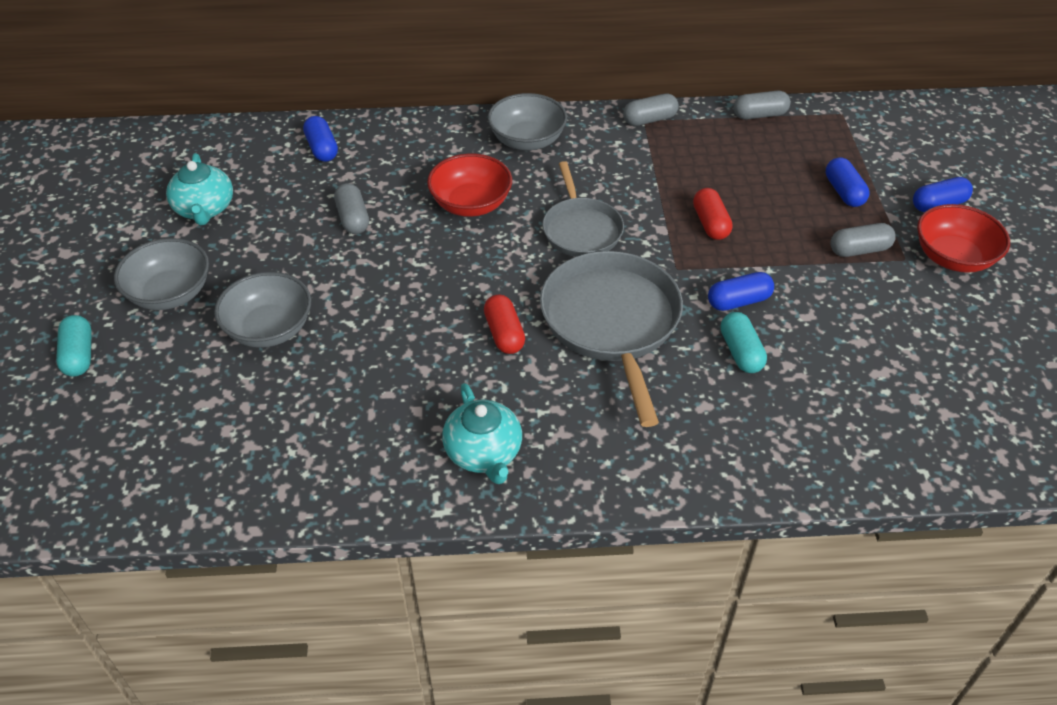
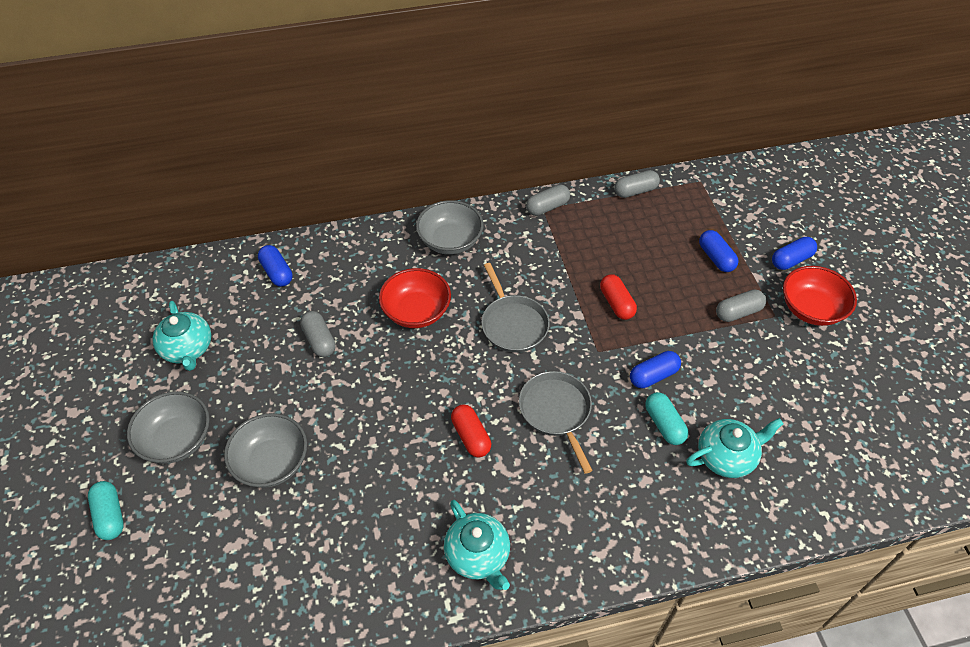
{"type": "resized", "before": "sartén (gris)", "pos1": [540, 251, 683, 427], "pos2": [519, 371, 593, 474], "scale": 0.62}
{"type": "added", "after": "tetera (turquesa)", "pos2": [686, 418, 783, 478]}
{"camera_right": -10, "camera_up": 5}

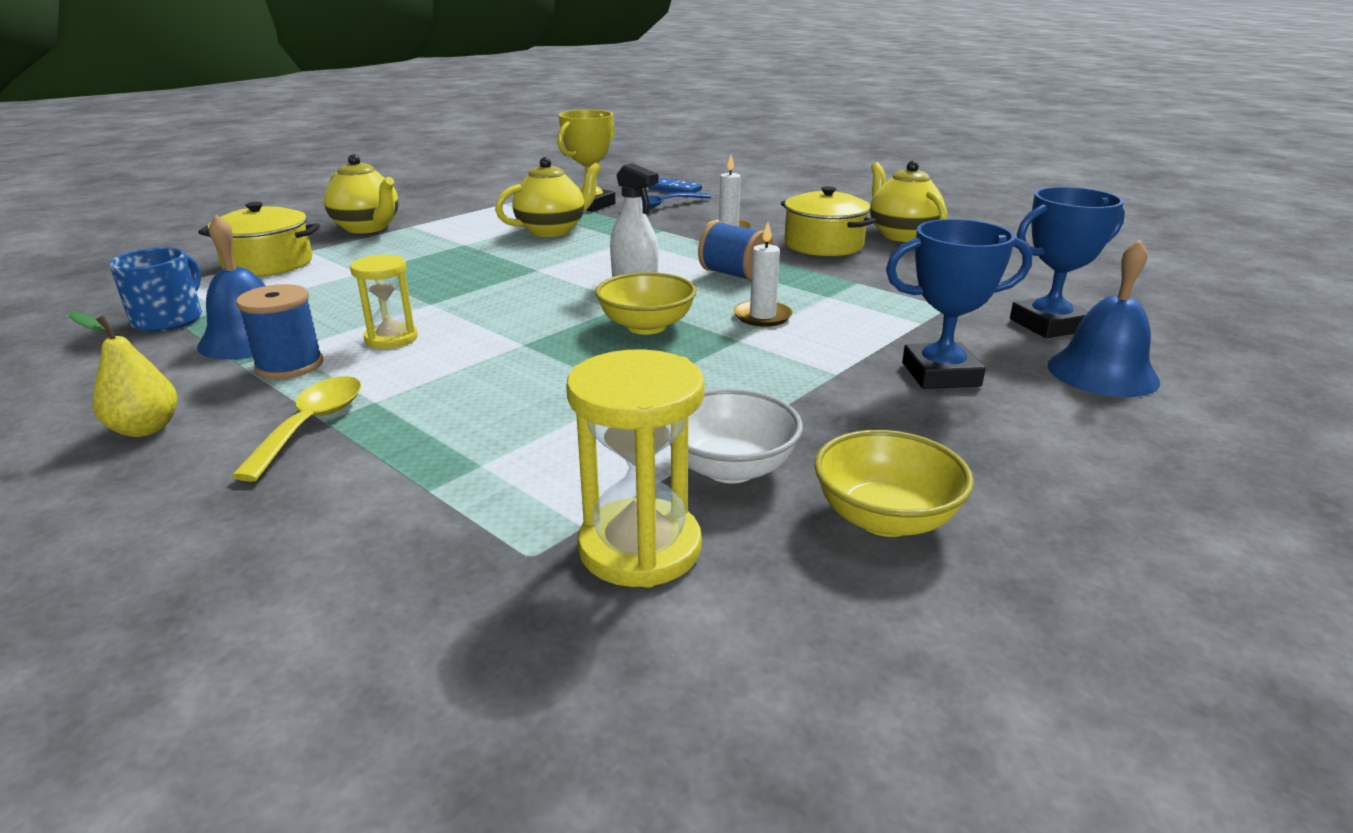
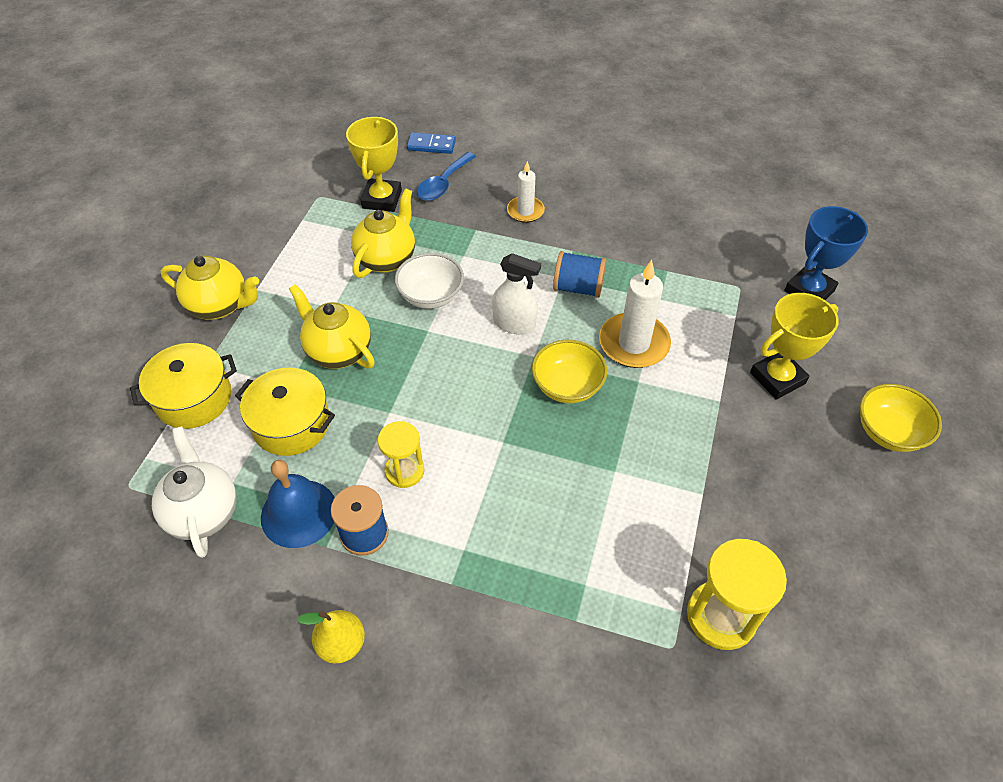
{"type": "replaced", "before": "taza (azul)", "after": "tetera (blanco)", "pos1": [109, 247, 202, 332], "pos2": [152, 426, 237, 558]}
{"type": "moved", "before": "olla (amarillo)", "pos1": [781, 186, 876, 256], "pos2": [235, 368, 335, 456]}
{"type": "moved", "before": "tetera (amarillo)", "pos1": [870, 161, 947, 242], "pos2": [289, 284, 375, 369]}
{"type": "moved", "before": "cuenco (blanco)", "pos1": [670, 389, 803, 483], "pos2": [395, 253, 464, 309]}
{"type": "resized", "before": "vela (blanco)", "pos1": [734, 222, 793, 327], "pos2": [599, 260, 671, 368], "scale": 1.65}
{"type": "recoloured", "before": "trofeo (azul)", "after": "trofeo (amarillo)", "pos1": [886, 219, 1032, 389], "pos2": [750, 293, 839, 400]}
{"type": "moved", "before": "cuenco (amarillo)", "pos1": [814, 430, 974, 537], "pos2": [860, 384, 942, 452]}
{"type": "removed", "before": "cuchara (amarillo)", "pos1": [232, 376, 361, 482]}
{"type": "removed", "before": "campana (azul)", "pos1": [1047, 239, 1160, 397]}
{"camera_right": -25, "camera_up": 25}

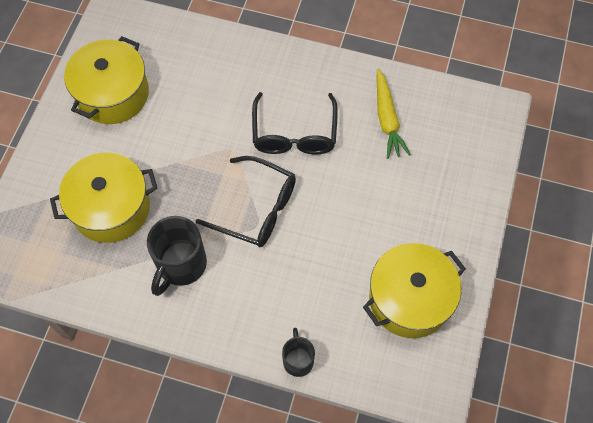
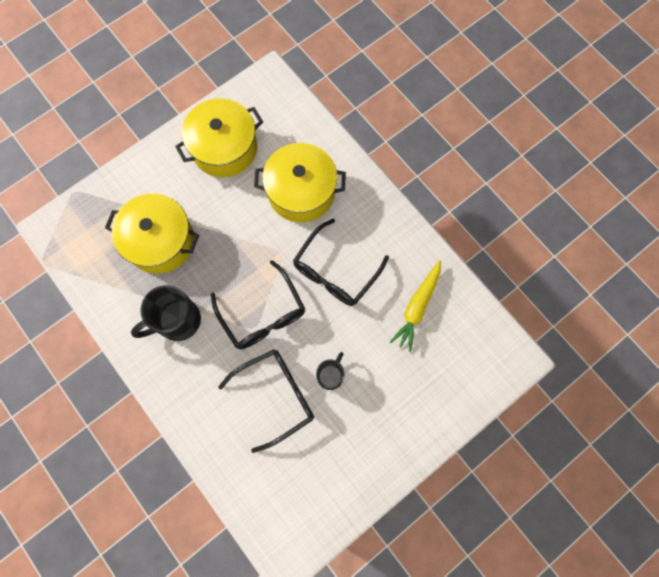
{"type": "added", "after": "gafas (negro)", "pos2": [218, 349, 314, 453]}
{"type": "moved", "before": "olla (amarillo)", "pos1": [363, 243, 466, 338], "pos2": [254, 143, 346, 222]}
{"type": "moved", "before": "taza (negro)", "pos1": [282, 328, 315, 377], "pos2": [316, 352, 345, 390]}
{"camera_right": 35, "camera_up": 10}

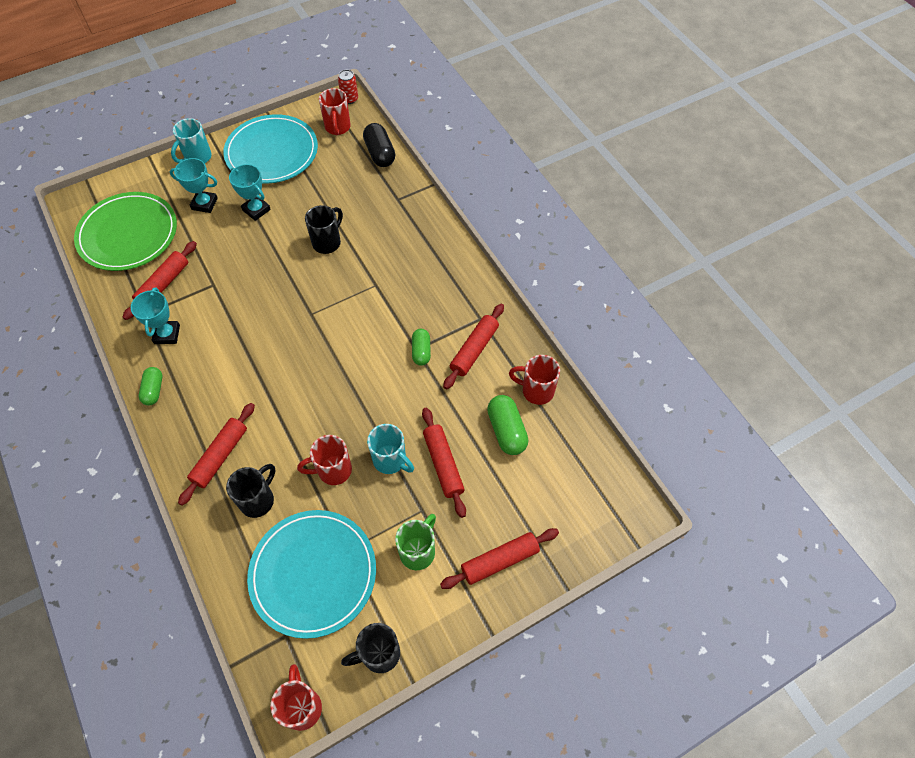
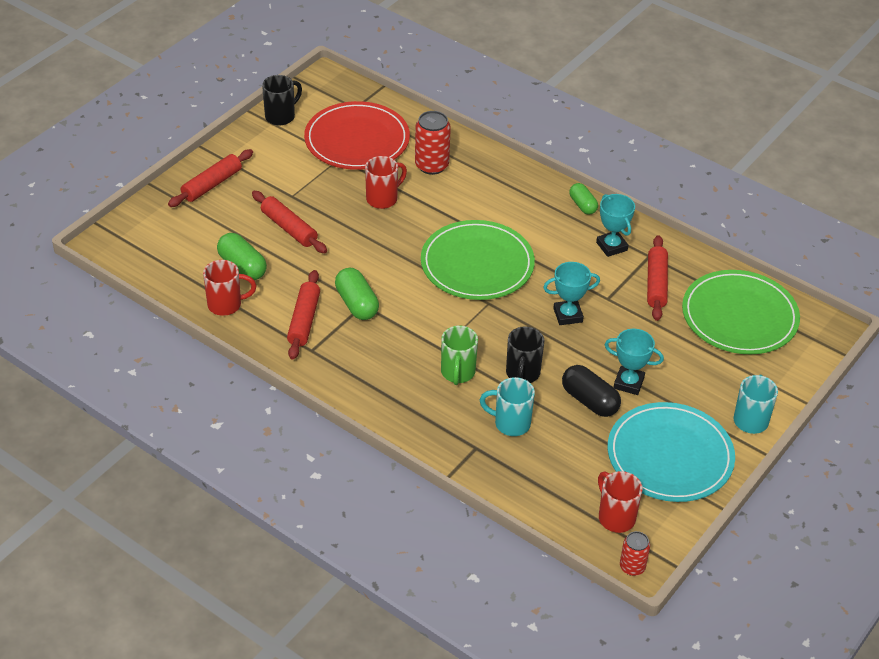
{"type": "recoloured", "before": "plato (turquesa)", "after": "plato (rojo)", "pos1": [247, 510, 376, 639], "pos2": [304, 101, 410, 170]}
{"type": "resized", "before": "cápsula (verde)", "pos1": [412, 329, 431, 366], "pos2": [335, 268, 379, 320], "scale": 1.52}
{"type": "replaced", "before": "taza (negro)", "after": "lata (rojo)", "pos1": [226, 464, 275, 518], "pos2": [415, 111, 451, 175]}
{"type": "added", "after": "plato (verde)", "pos2": [421, 220, 535, 300]}
{"type": "moved", "before": "taza (verde)", "pos1": [395, 514, 436, 570], "pos2": [441, 326, 478, 385]}
{"type": "moved", "before": "taza (turquesa)", "pos1": [367, 424, 414, 474], "pos2": [480, 377, 535, 436]}
{"type": "moved", "before": "trofeo (turquesa)", "pos1": [170, 158, 218, 213], "pos2": [543, 262, 600, 325]}
{"type": "moved", "before": "cápsula (negro)", "pos1": [363, 123, 395, 167], "pos2": [562, 365, 621, 417]}
{"type": "removed", "before": "rodillo (rojo)", "pos1": [178, 403, 255, 506]}
{"type": "removed", "before": "taza (rojo)", "pos1": [271, 664, 322, 731]}
{"camera_right": 155, "camera_up": -15}

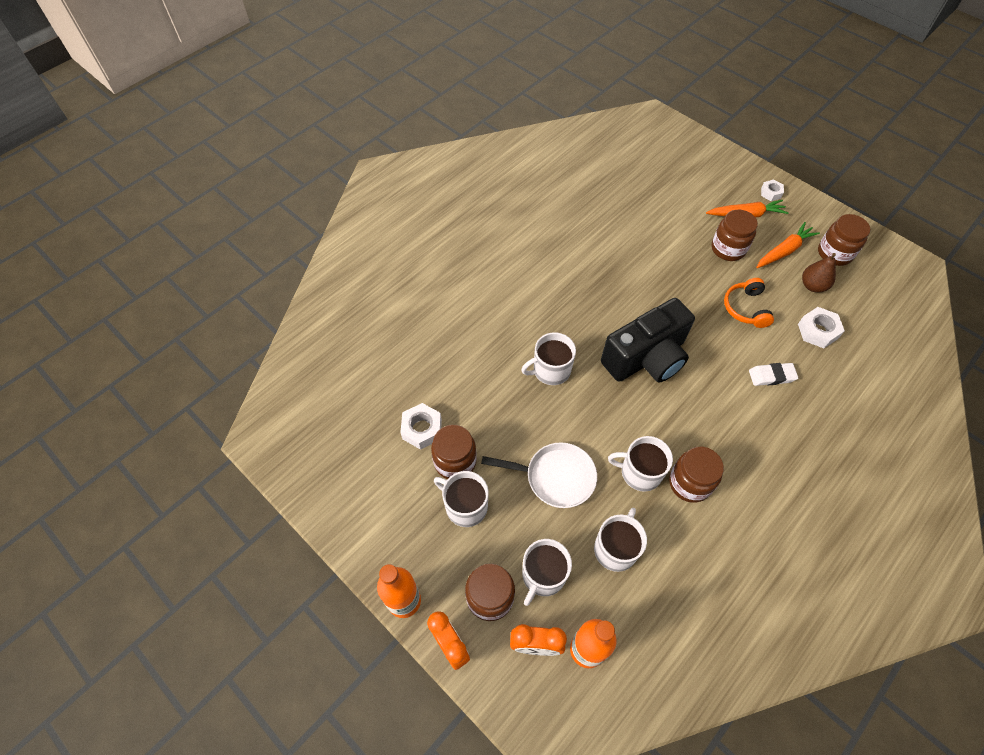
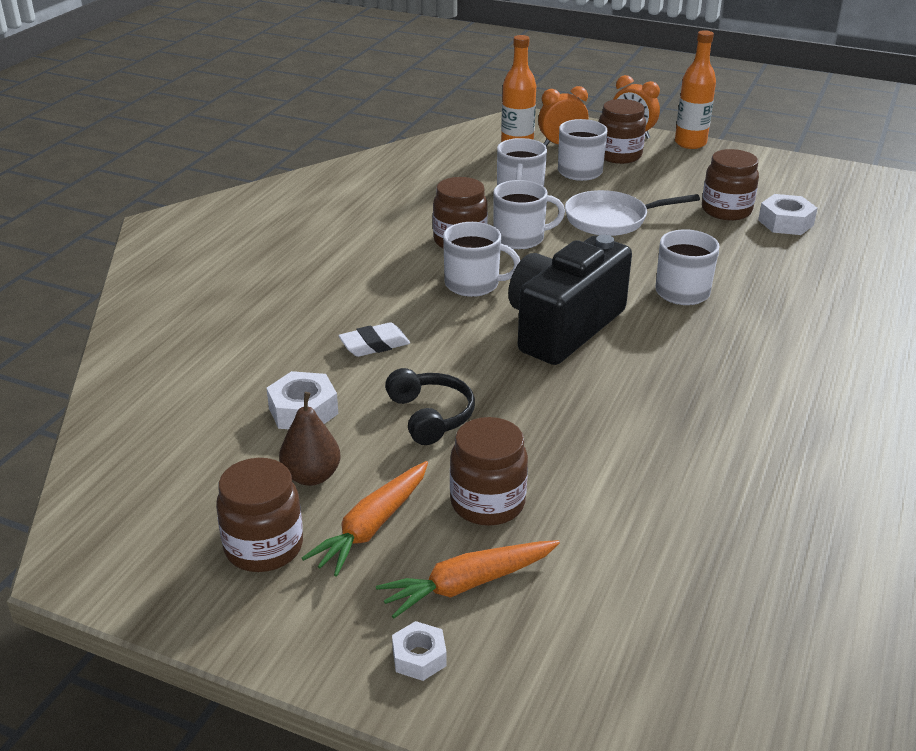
{"type": "recoloured", "before": "auriculares (naranja)", "after": "auriculares (negro)", "pos1": [724, 278, 774, 328], "pos2": [385, 368, 475, 445]}
{"type": "moved", "before": "taza (blanco)", "pos1": [434, 471, 489, 527], "pos2": [443, 222, 520, 297]}
{"camera_right": 160, "camera_up": -25}

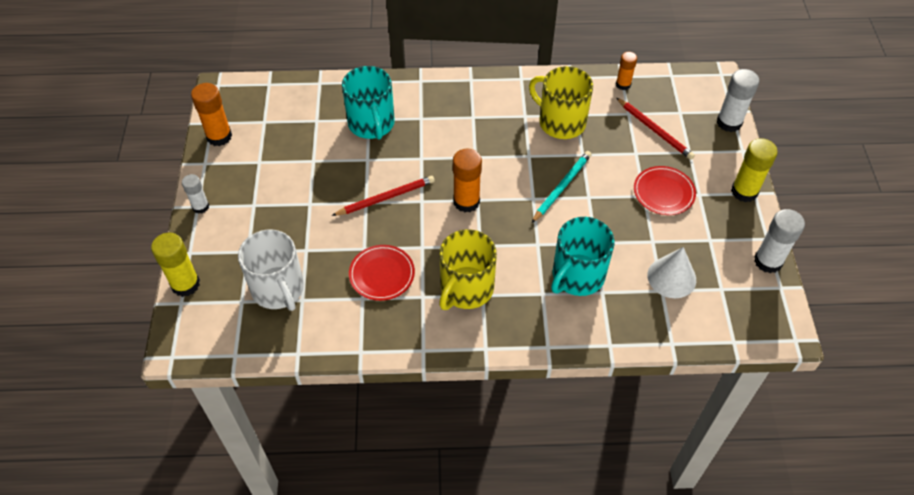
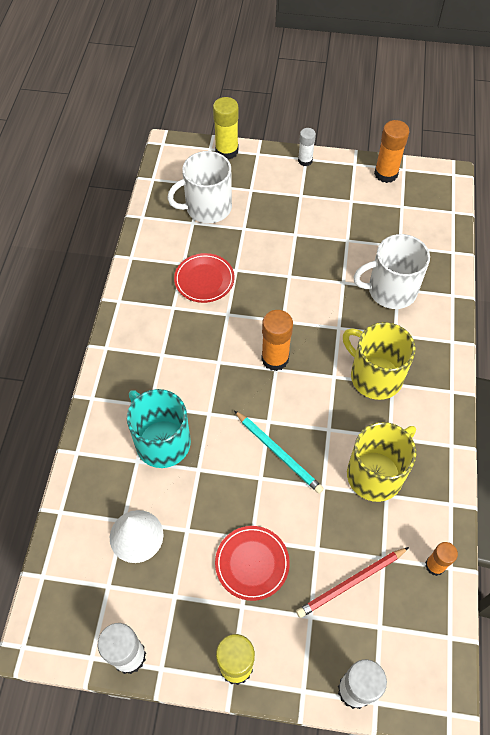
{"type": "moved", "before": "taza (amarillo)", "pos1": [439, 229, 497, 310], "pos2": [343, 322, 416, 400]}
{"type": "recoloured", "before": "taza (turquesa)", "after": "taza (blanco)", "pos1": [342, 66, 395, 140], "pos2": [353, 234, 430, 309]}
{"type": "removed", "before": "lápiz (rojo)", "pos1": [332, 176, 435, 216]}
{"camera_right": 100, "camera_up": 5}

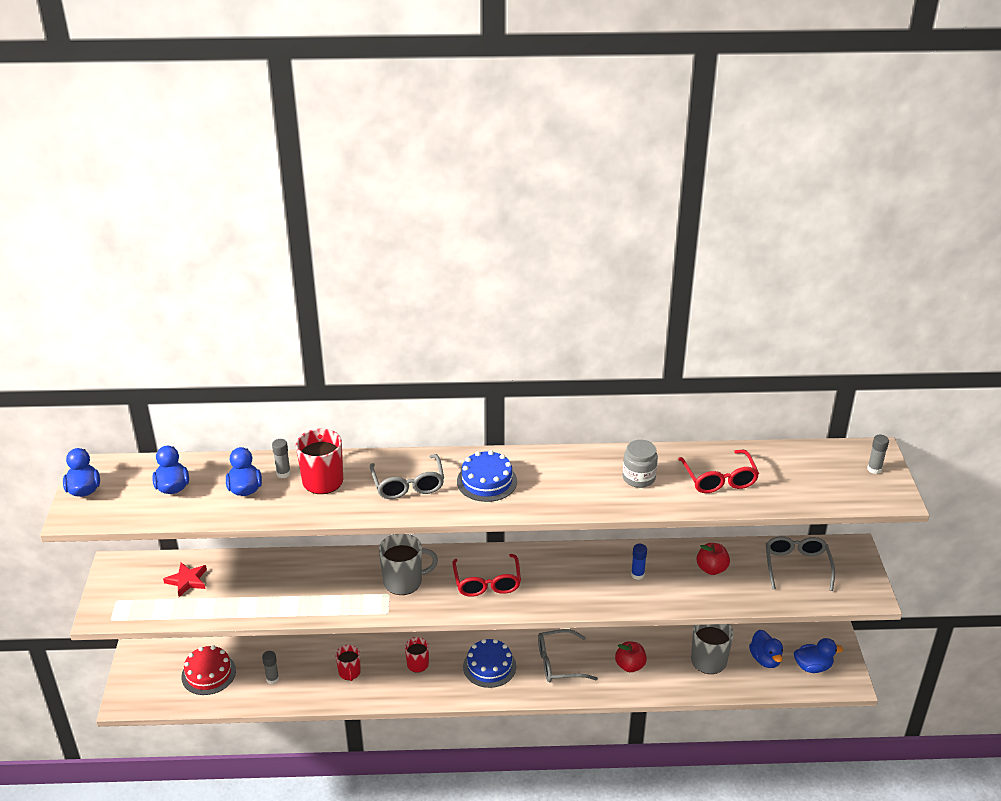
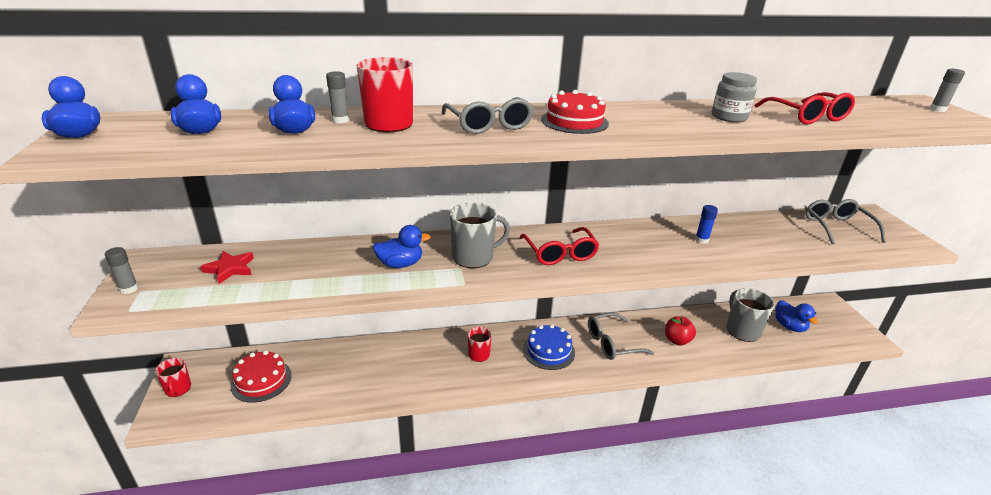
{"type": "moved", "before": "barra de pegamento (gris)", "pos1": [262, 651, 279, 684], "pos2": [105, 247, 139, 294]}
{"type": "moved", "before": "taza (rojo)", "pos1": [335, 645, 361, 681], "pos2": [155, 358, 191, 397]}
{"type": "moved", "before": "pato (azul)", "pos1": [794, 638, 843, 673], "pos2": [373, 225, 431, 268]}
{"type": "recoloured", "before": "tarta (azul)", "after": "tarta (rojo)", "pos1": [457, 450, 517, 502], "pos2": [541, 90, 609, 134]}
{"type": "removed", "before": "manzana (rojo)", "pos1": [696, 543, 730, 575]}
{"camera_right": -10, "camera_up": -5}

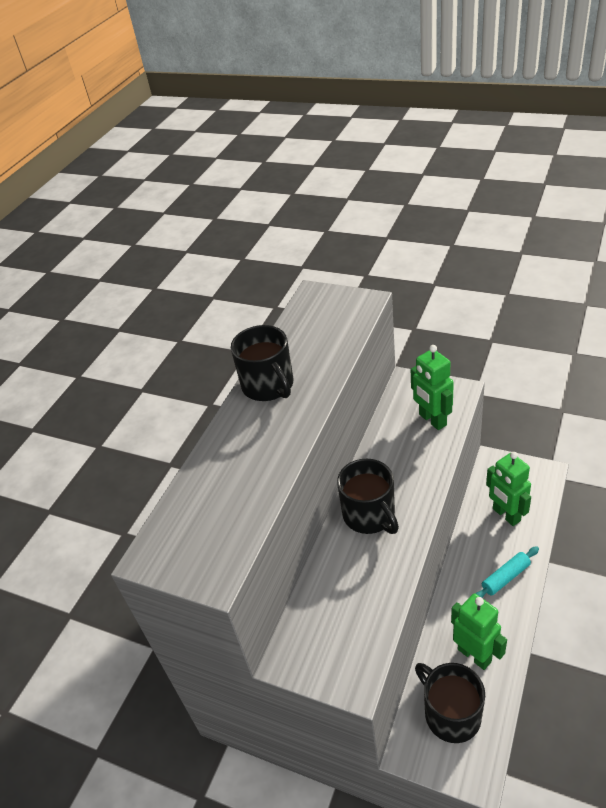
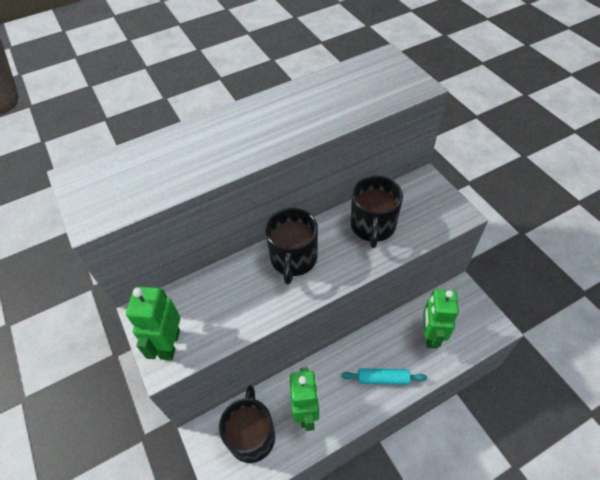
{"type": "moved", "before": "robot (verde)", "pos1": [411, 345, 454, 430], "pos2": [126, 287, 180, 360]}
{"type": "moved", "before": "taza (negro)", "pos1": [231, 325, 293, 401], "pos2": [351, 176, 403, 248]}
{"camera_right": 35, "camera_up": 10}

